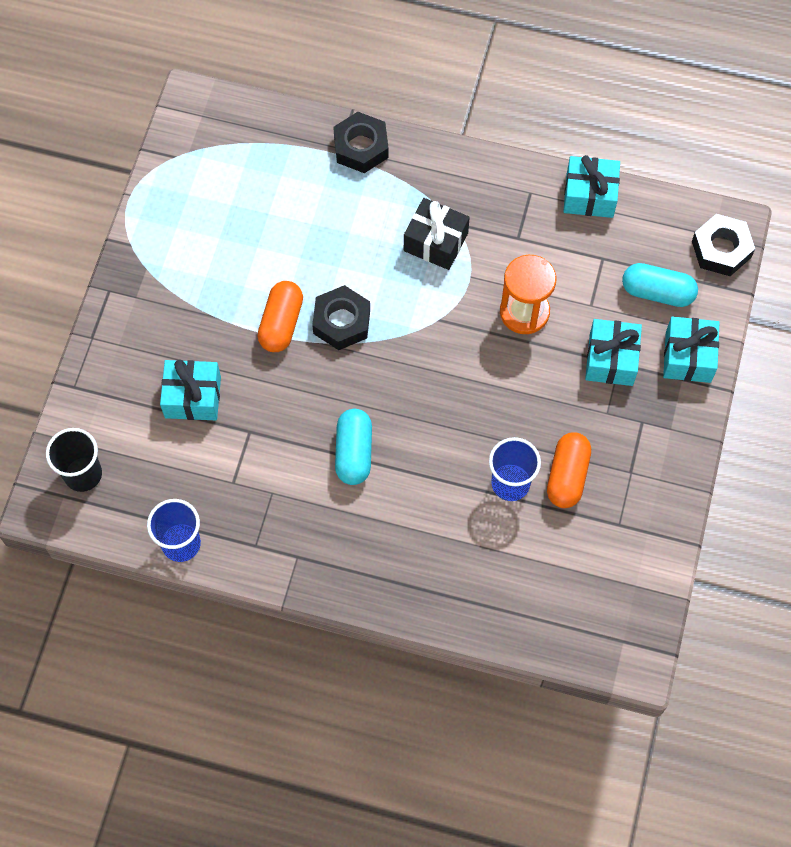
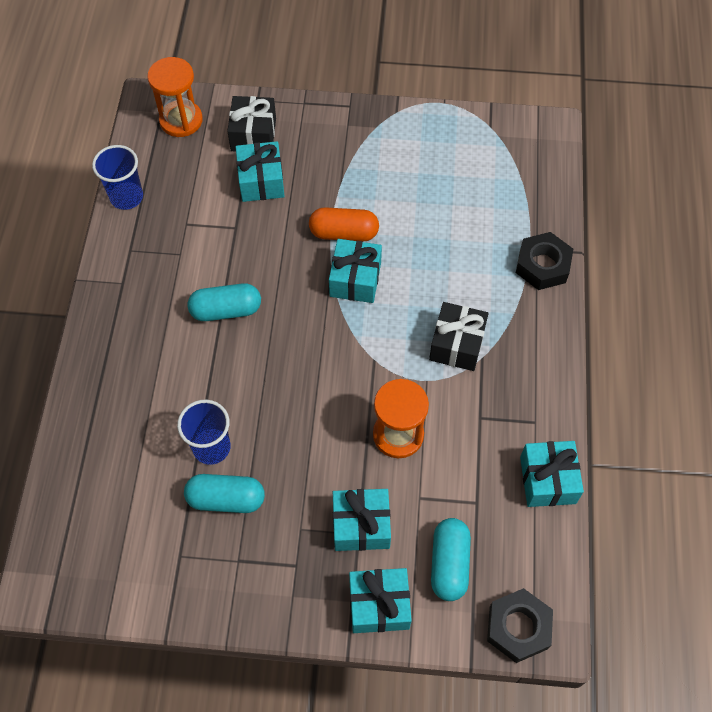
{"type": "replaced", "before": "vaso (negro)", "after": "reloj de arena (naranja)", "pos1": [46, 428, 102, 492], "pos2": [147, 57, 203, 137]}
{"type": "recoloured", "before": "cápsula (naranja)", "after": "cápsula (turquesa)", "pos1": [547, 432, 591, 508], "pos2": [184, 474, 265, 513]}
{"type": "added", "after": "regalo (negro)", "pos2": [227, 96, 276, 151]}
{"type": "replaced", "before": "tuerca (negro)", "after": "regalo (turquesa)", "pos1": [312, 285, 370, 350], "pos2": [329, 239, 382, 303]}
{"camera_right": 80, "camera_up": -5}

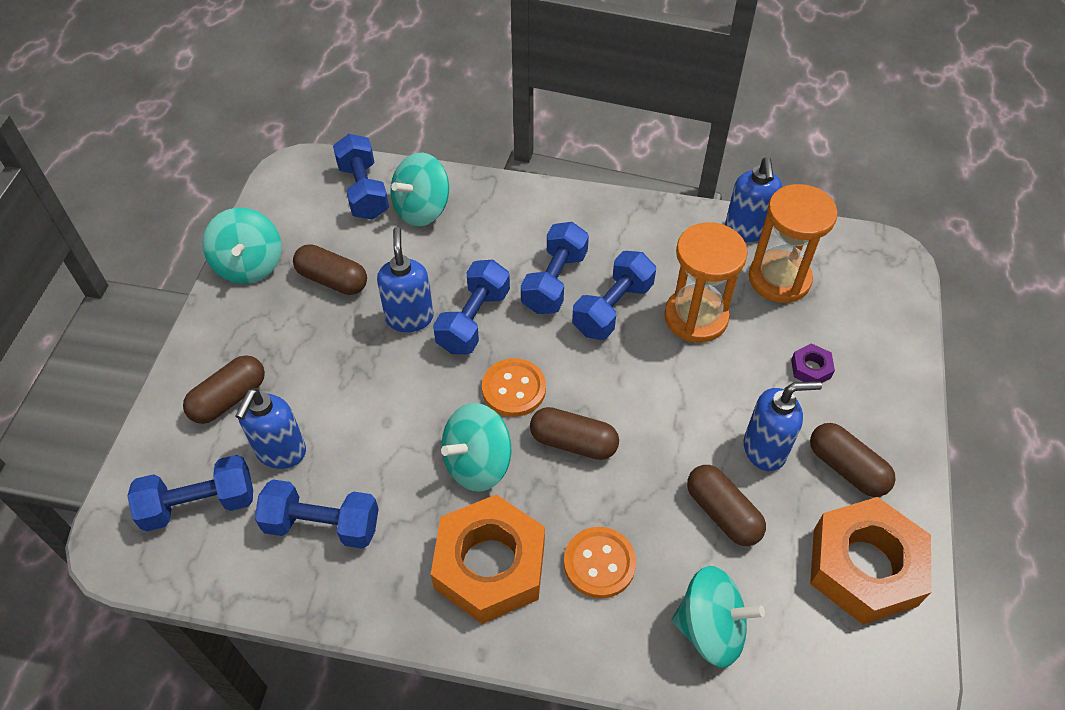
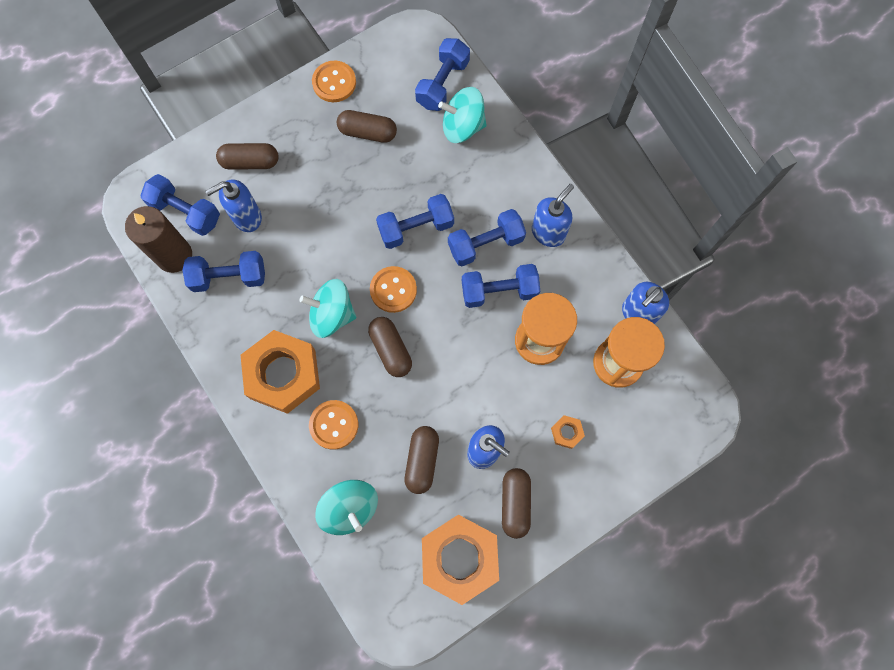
{"type": "added", "after": "vela (marrón)", "pos2": [125, 206, 192, 273]}
{"type": "turned", "before": "mancuerna (azul)", "pos1": [255, 479, 379, 549], "pos2": [183, 251, 265, 292], "turn": -60}
{"type": "replaced", "before": "peonza (turquesa)", "after": "botón (naranja)", "pos1": [203, 208, 282, 284], "pos2": [312, 61, 356, 102]}
{"type": "turned", "before": "cápsula (marrón)", "pos1": [293, 244, 367, 295], "pos2": [337, 110, 397, 143], "turn": -60}
{"type": "moved", "before": "dispensador de jabón (azul)", "pos1": [377, 227, 434, 332], "pos2": [532, 184, 574, 247]}
{"type": "recoloured", "before": "tuerca (morado)", "after": "tuerca (naranja)", "pos1": [791, 343, 835, 383], "pos2": [551, 415, 585, 449]}
{"camera_right": 45, "camera_up": 20}

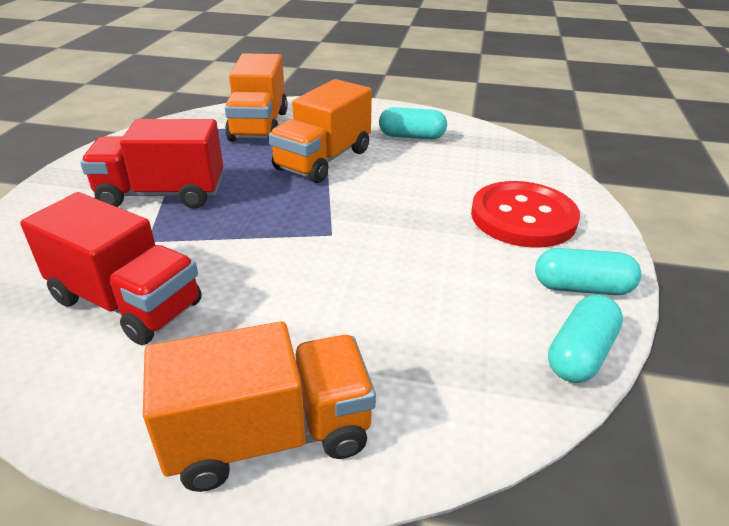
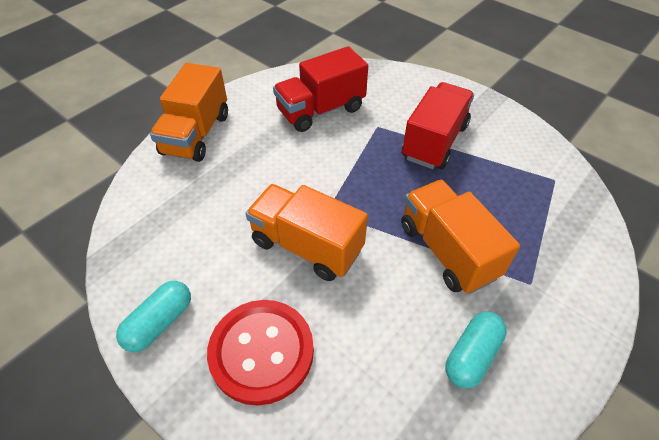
{"type": "moved", "before": "camión (naranja)", "pos1": [225, 53, 288, 142], "pos2": [246, 184, 368, 281]}
{"type": "removed", "before": "cápsula (turquesa)", "pos1": [548, 295, 623, 383]}
{"camera_right": 120, "camera_up": 15}

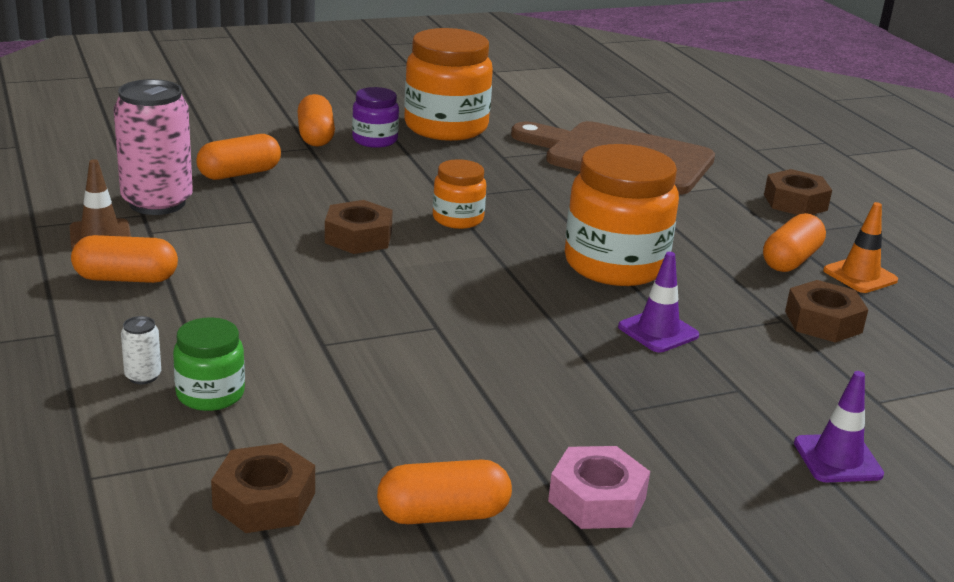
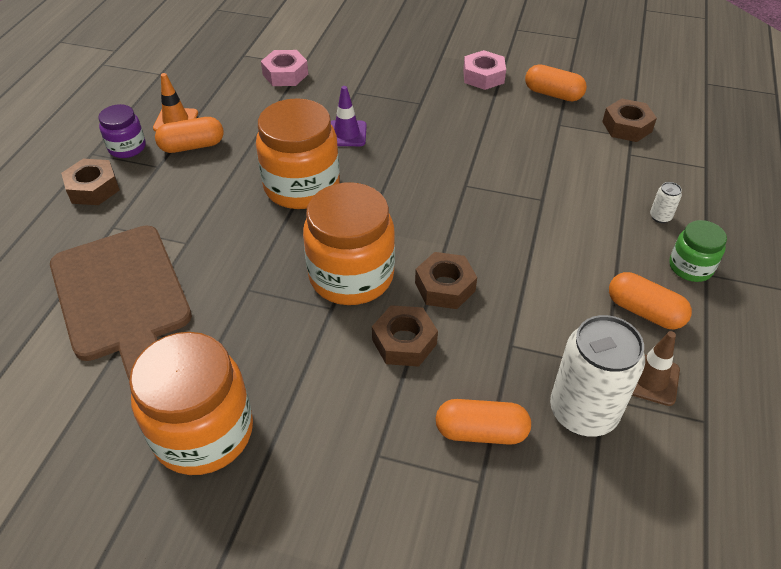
{"type": "moved", "before": "tarro (morado)", "pos1": [352, 87, 399, 148], "pos2": [98, 104, 146, 158]}
{"type": "added", "after": "tuerca (rosa)", "pos2": [261, 50, 308, 86]}
{"type": "resized", "before": "tarro (naranja)", "pos1": [433, 159, 486, 229], "pos2": [303, 182, 395, 305], "scale": 1.92}
{"type": "moved", "before": "tuerca (marrón)", "pos1": [785, 280, 868, 342], "pos2": [372, 305, 438, 366]}
{"type": "recoloured", "before": "lata (rosa)", "after": "lata (blanco)", "pos1": [114, 79, 193, 215], "pos2": [550, 315, 645, 437]}
{"type": "moved", "before": "tarro (verde)", "pos1": [173, 317, 245, 411], "pos2": [669, 220, 727, 282]}
{"type": "removed", "before": "cápsula (naranja)", "pos1": [297, 94, 335, 147]}
{"type": "removed", "before": "cono de tráfico (morado)", "pos1": [794, 371, 884, 482]}
{"camera_right": -140, "camera_up": 20}

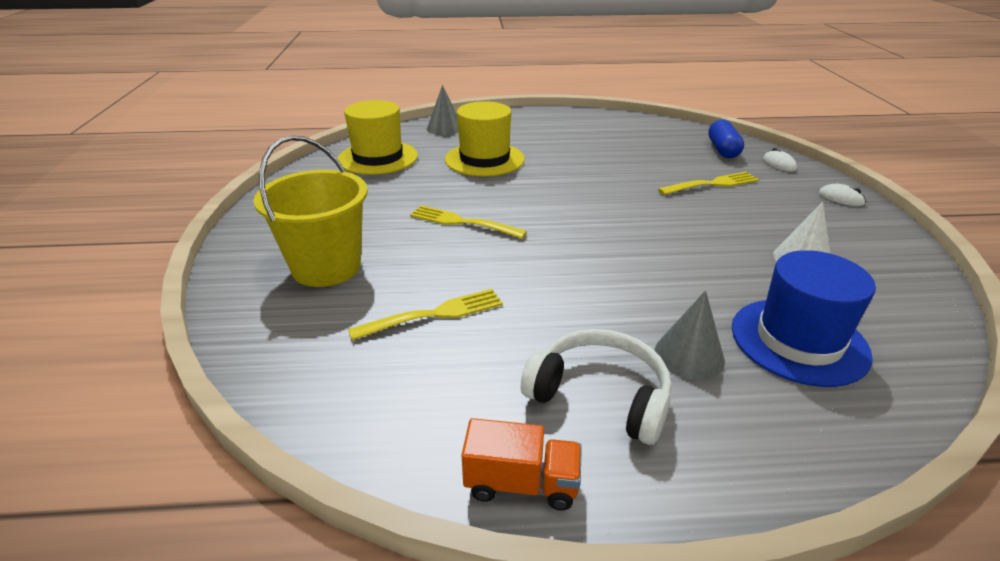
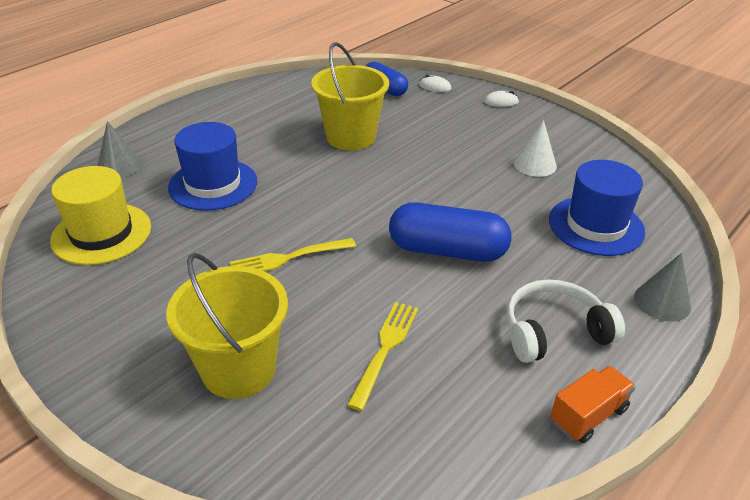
{"type": "recoloured", "before": "sombrero (amarillo)", "after": "sombrero (azul)", "pos1": [445, 101, 525, 176], "pos2": [168, 122, 257, 211]}
{"type": "added", "after": "balde (amarillo)", "pos2": [311, 42, 389, 150]}
{"type": "added", "after": "cápsula (azul)", "pos2": [389, 202, 511, 262]}
{"type": "moved", "before": "cono (gris)", "pos1": [655, 290, 725, 380], "pos2": [634, 253, 691, 322]}
{"type": "removed", "before": "tenedor (amarillo)", "pos1": [658, 172, 759, 195]}
{"camera_right": -45, "camera_up": 5}

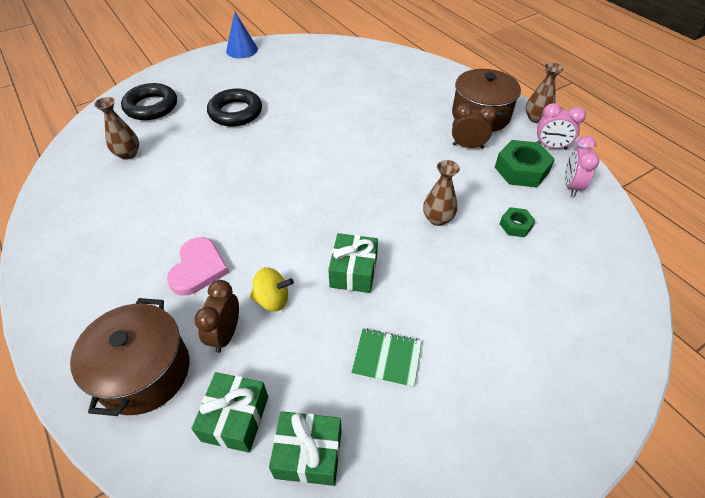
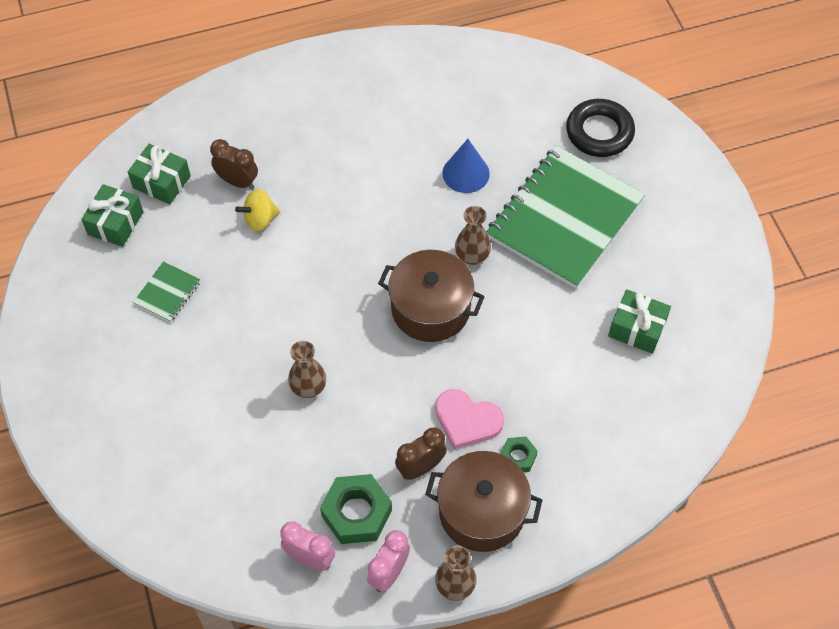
{"type": "turned", "before": "peonza (amarillo)", "pos1": [250, 267, 294, 311], "pos2": [235, 189, 280, 231], "turn": 45}
{"type": "moved", "before": "olla (marrón)", "pos1": [70, 298, 189, 416], "pos2": [378, 250, 485, 342]}
{"type": "turned", "before": "despertador (marrón)", "pos1": [452, 103, 496, 149], "pos2": [395, 427, 447, 480], "turn": -150}
{"type": "moved", "before": "corazón (rosa)", "pos1": [167, 237, 229, 296], "pos2": [435, 389, 504, 449]}
{"type": "moved", "before": "cono (azul)", "pos1": [226, 12, 258, 58], "pos2": [442, 139, 490, 193]}
{"type": "moved", "before": "florero (marrón)", "pos1": [94, 97, 139, 160], "pos2": [455, 206, 491, 265]}
{"type": "replaced", "before": "anillo (negro)", "after": "cuaderno (verde)", "pos1": [207, 89, 262, 127], "pos2": [486, 146, 645, 289]}
{"type": "moved", "before": "tuerca (verde)", "pos1": [500, 207, 536, 237], "pos2": [500, 437, 538, 472]}
{"type": "moved", "before": "regalo (verde)", "pos1": [328, 233, 378, 293], "pos2": [608, 289, 671, 354]}
{"camera_right": 105, "camera_up": 10}

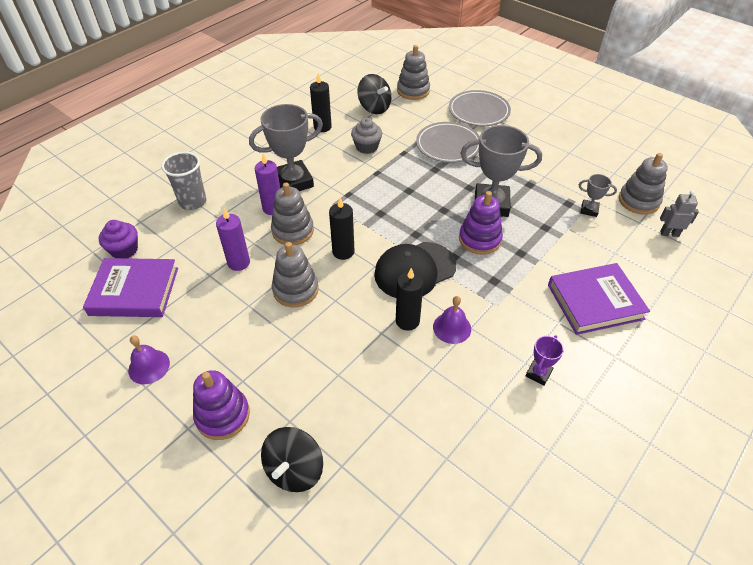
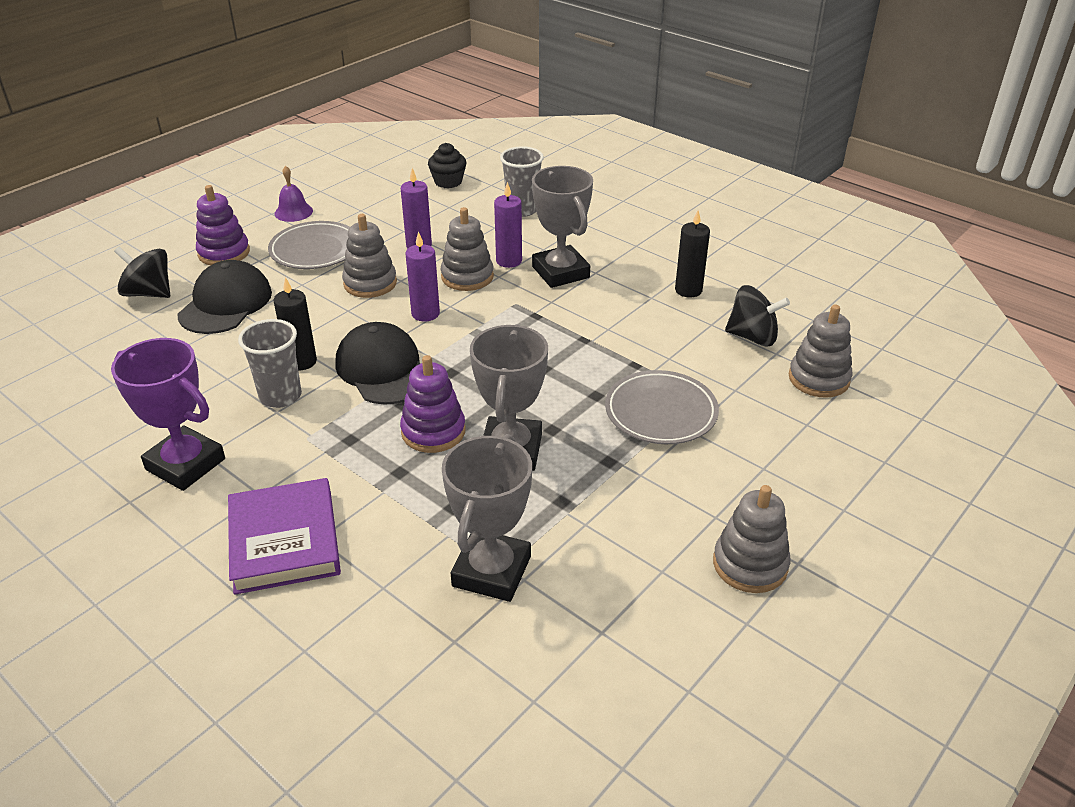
{"type": "resized", "before": "trofeo (morado)", "pos1": [526, 336, 564, 385], "pos2": [111, 338, 225, 491], "scale": 2.1}
{"type": "added", "after": "gorra (negro)", "pos2": [177, 260, 272, 334]}
{"type": "replaced", "before": "campana (morado)", "after": "vaso (gris)", "pos1": [433, 296, 471, 344], "pos2": [238, 319, 302, 408]}
{"type": "moved", "before": "plato (gris)", "pos1": [449, 90, 511, 126], "pos2": [268, 221, 350, 269]}
{"type": "recoloured", "before": "vela (negro)", "after": "vela (morado)", "pos1": [329, 198, 354, 260], "pos2": [405, 232, 440, 322]}
{"type": "recoloured", "before": "magdalena (morado)", "after": "magdalena (negro)", "pos1": [99, 220, 138, 258], "pos2": [428, 143, 467, 188]}
{"type": "resized", "before": "trofeo (gris)", "pos1": [579, 174, 617, 217], "pos2": [442, 434, 532, 602], "scale": 2.1}
{"type": "moved", "before": "juguete apilable (gris)", "pos1": [618, 153, 668, 215], "pos2": [713, 485, 791, 593]}
{"type": "turned", "before": "peonza (negro)", "pos1": [357, 74, 392, 114], "pos2": [725, 285, 790, 346], "turn": -120}
{"type": "removed", "before": "libro (morado)", "pos1": [83, 258, 178, 317]}
{"type": "removed", "before": "magdalena (gris)", "pos1": [351, 118, 382, 154]}
{"type": "removed", "before": "robot (gris)", "pos1": [660, 190, 699, 237]}
{"camera_right": 90, "camera_up": -10}

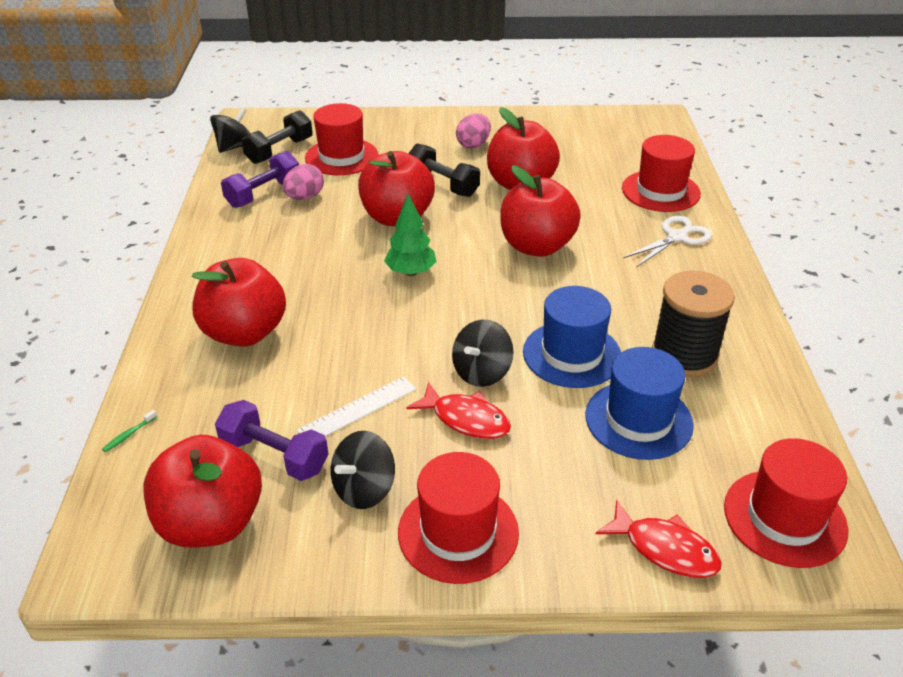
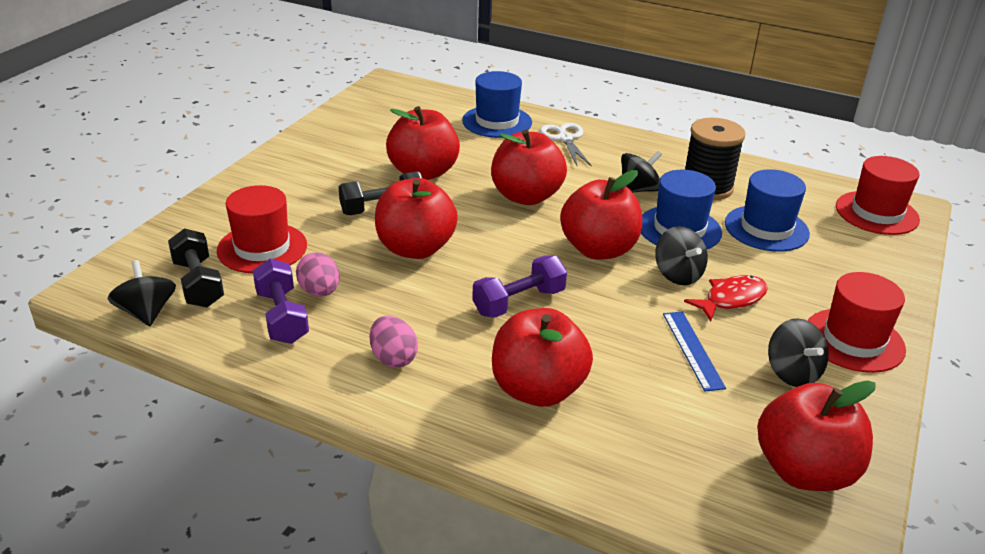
{"type": "moved", "before": "huevo (rosa)", "pos1": [456, 113, 491, 148], "pos2": [370, 316, 418, 368]}
{"type": "recoloured", "before": "sombrero (rojo)", "after": "sombrero (azul)", "pos1": [622, 135, 701, 212], "pos2": [462, 71, 532, 138]}
{"type": "moved", "before": "mancuerna (morado)", "pos1": [215, 400, 329, 481], "pos2": [472, 256, 567, 318]}
{"type": "added", "after": "manzana (rojo)", "pos2": [560, 170, 642, 260]}
{"type": "added", "after": "peonza (negro)", "pos2": [621, 151, 662, 192]}
{"type": "recoloured", "before": "regla (blanco)", "after": "regla (azul)", "pos1": [297, 376, 416, 436], "pos2": [663, 311, 726, 391]}
{"type": "removed", "before": "cepillo de dientes (verde)", "pos1": [102, 410, 157, 452]}
{"type": "removed", "before": "árbol (verde)", "pos1": [384, 194, 437, 276]}
{"type": "removed", "before": "pez (rojo)", "pos1": [596, 500, 722, 578]}
{"camera_right": -65, "camera_up": -5}

